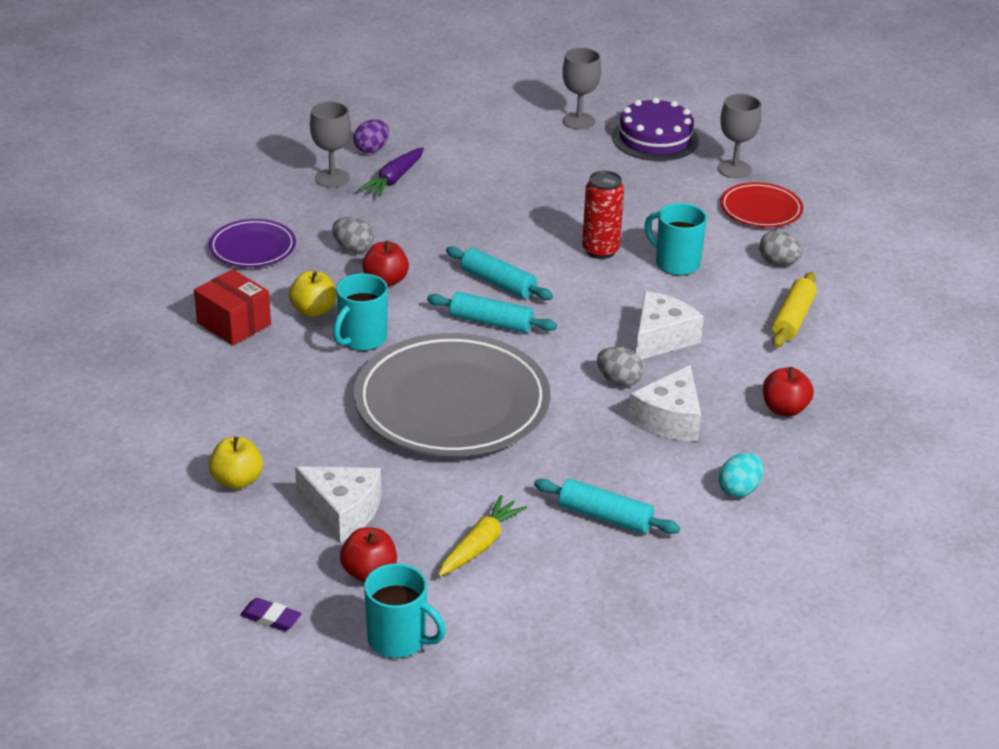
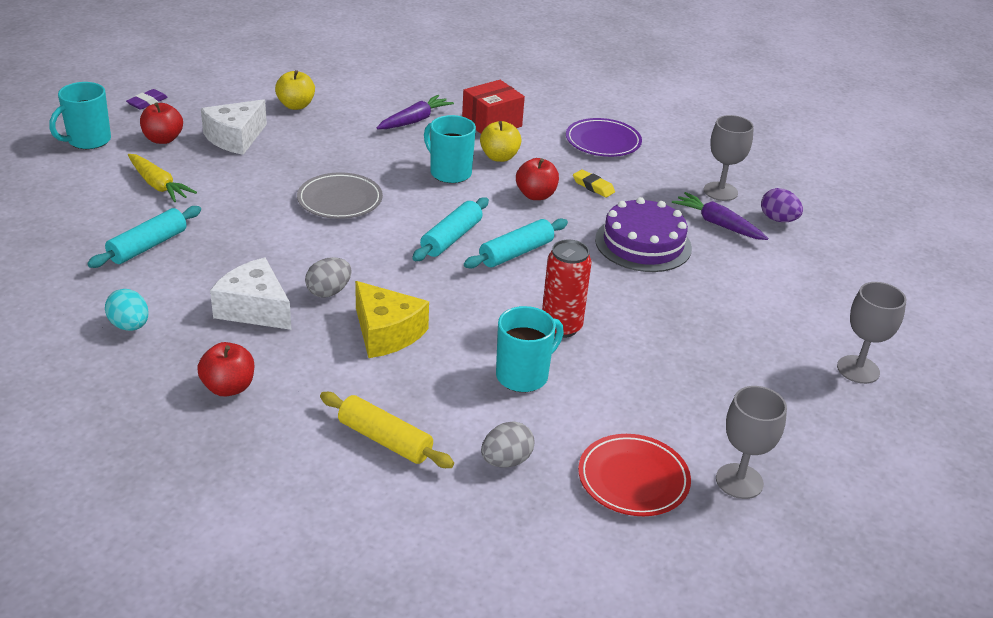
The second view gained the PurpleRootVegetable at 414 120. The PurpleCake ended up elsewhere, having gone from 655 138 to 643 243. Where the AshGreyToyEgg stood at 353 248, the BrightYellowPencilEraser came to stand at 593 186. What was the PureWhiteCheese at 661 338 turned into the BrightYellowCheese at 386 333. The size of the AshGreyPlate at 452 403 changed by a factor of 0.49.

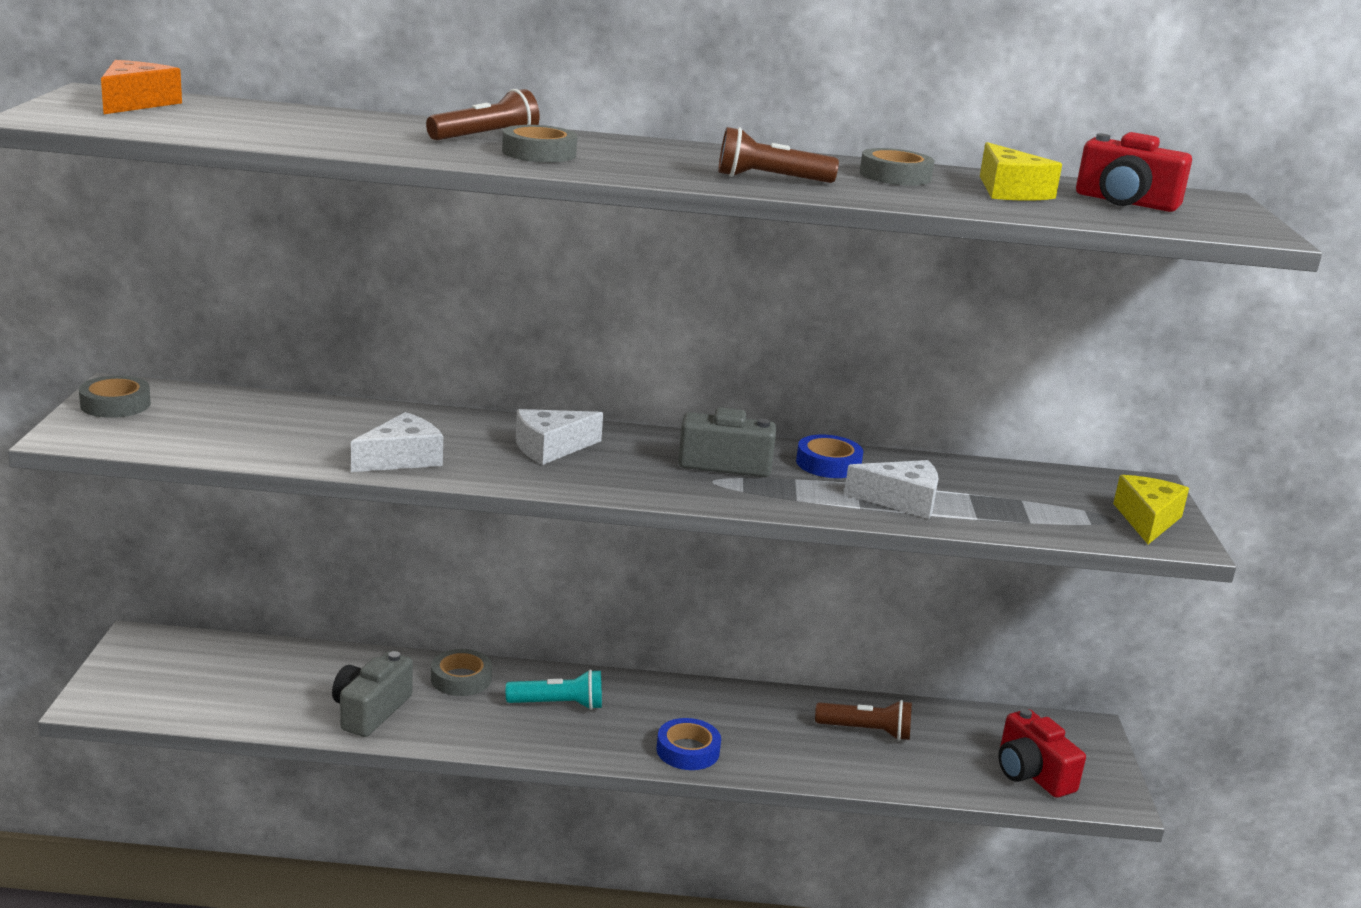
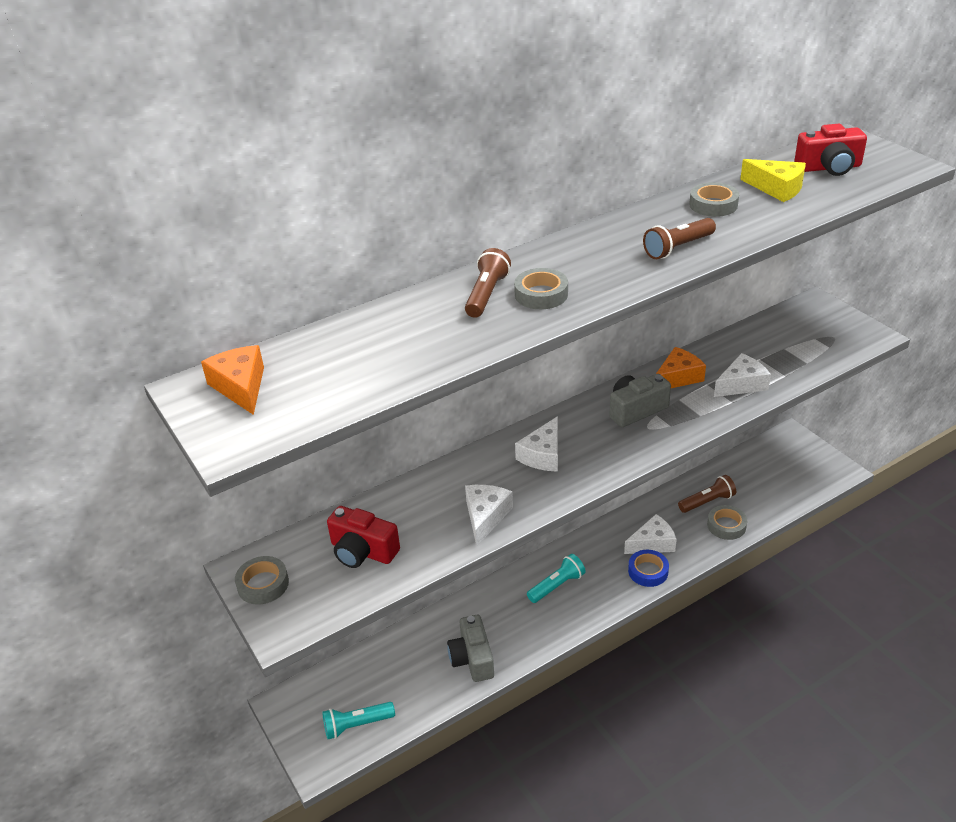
The second view lost the BrightYellowCheese at 1147 520. The second view gained the AquaTorch at 357 725. The second view gained the PureWhiteCheese at 652 543. The AshGreyStickyTape ended up elsewhere, having gone from 461 679 to 726 525. The CrimsonCompactCamera ended up elsewhere, having gone from 1031 773 to 362 551. Where the BlueStickyTape stood at 828 464, the OrangeColouredCheese came to stand at 678 377.

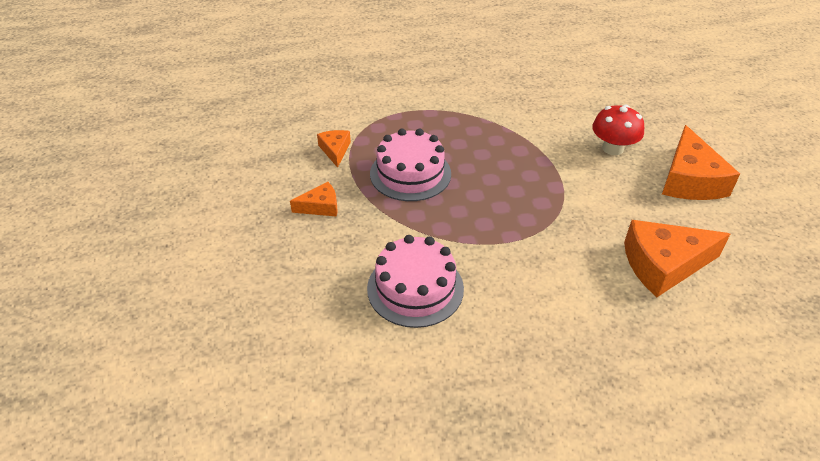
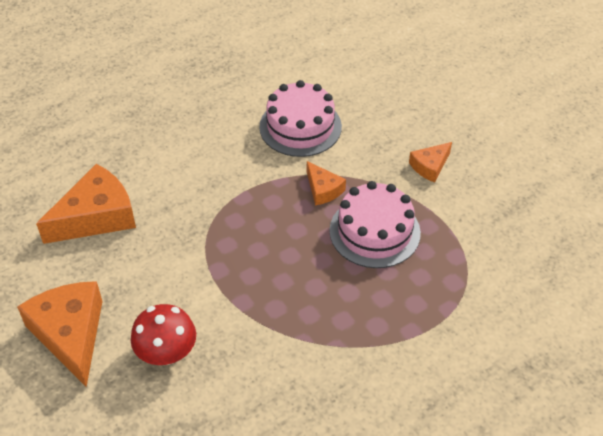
The OrangeColouredCheese ended up elsewhere, having gone from 335 150 to 323 189.

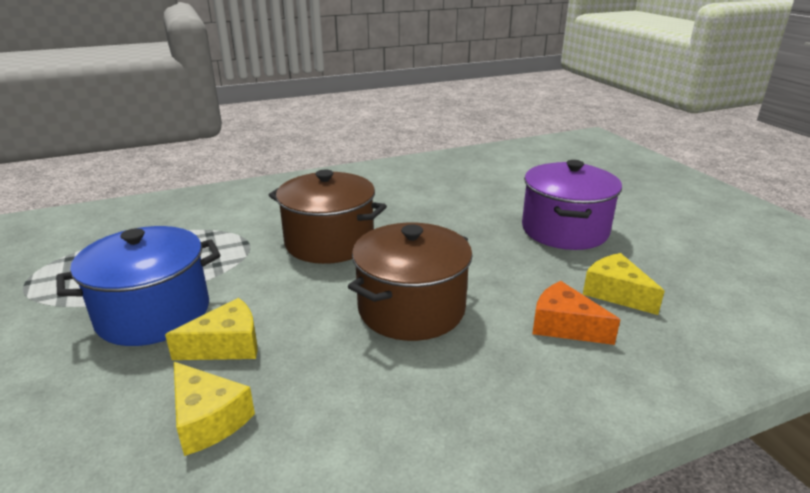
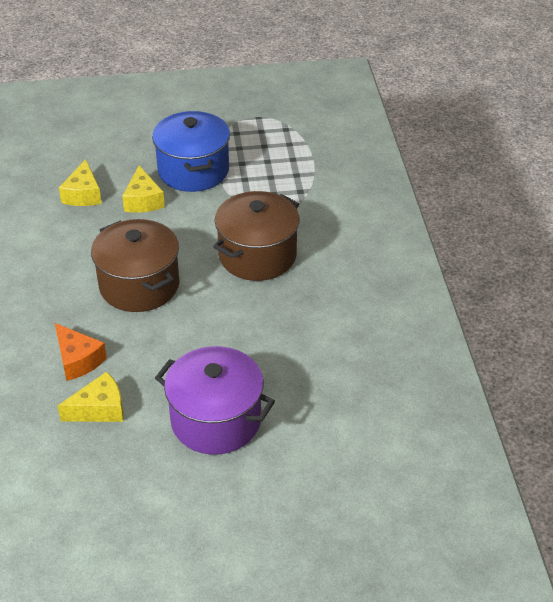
The BrightYellowCheese at 208 419 ended up facing another way, 60 degrees counterclockwise from before. The OrangeColouredCheese at 564 326 ended up facing another way, 90 degrees clockwise from before.

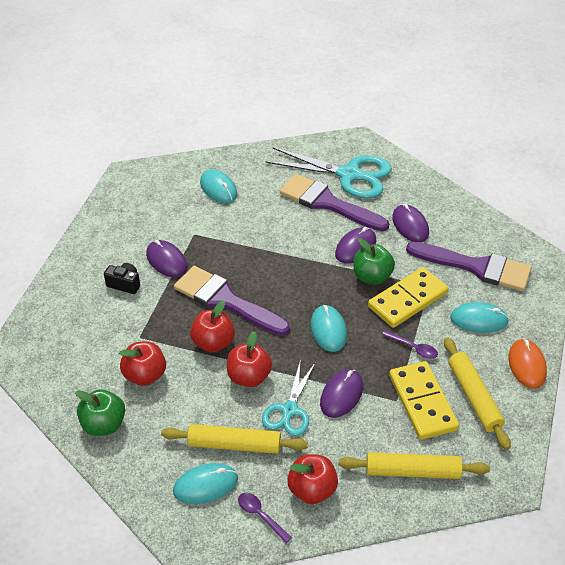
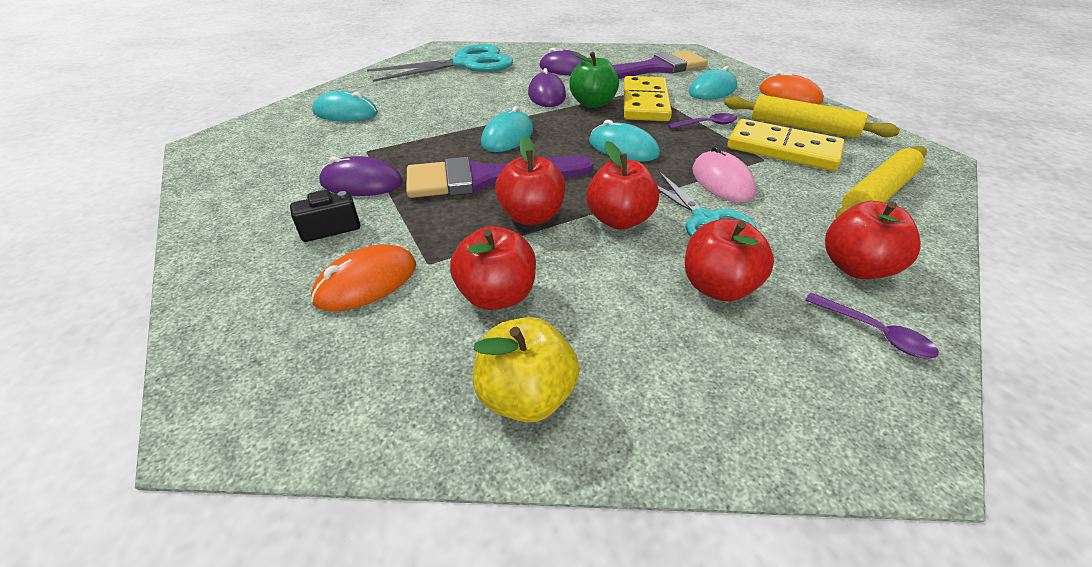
The second view lost the PurplePaintBrush at 328 203. The second view gained the OrangeColouredMouse at 366 282. The AquaMouse ended up elsewhere, having gone from 205 485 to 507 136. Where the BrightYellowPastryRoller stood at 234 445, the CrimsonApple came to stand at 718 287. What was the LeafGreenApple at 104 424 turned into the BrightYellowApple at 526 396. What was the PurpleMouse at 341 395 turned into the RosePinkMouse at 722 181. The PurpleSpoon at 260 516 ended up facing another way, 135 degrees counterclockwise from before.

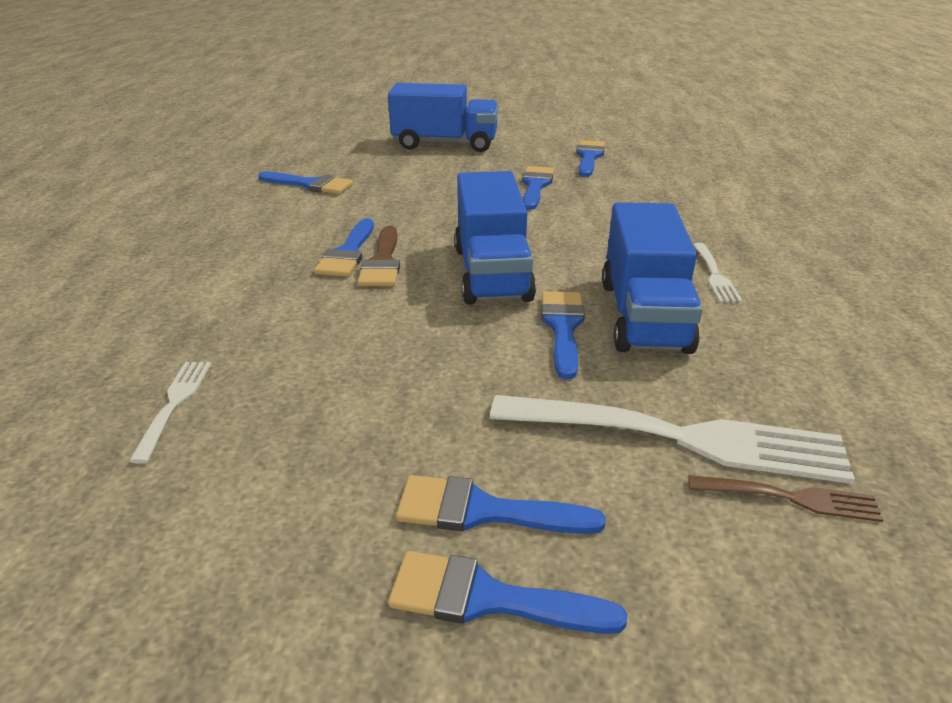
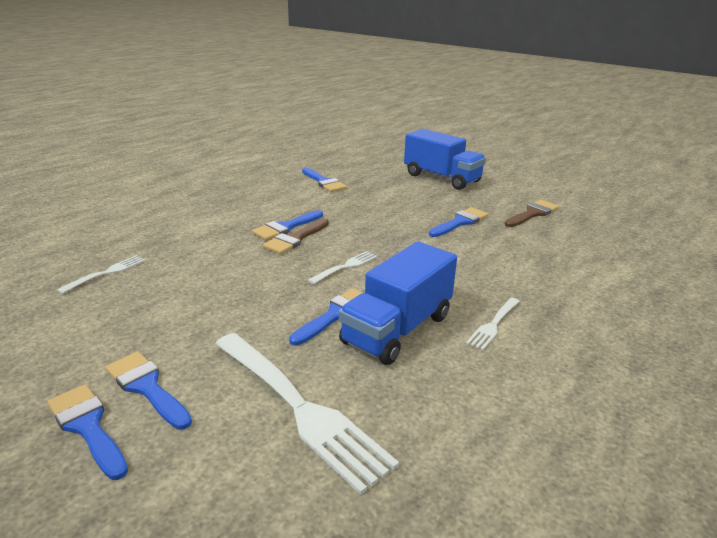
The second view lost the BrownDinnerFork at 789 498. Where the BlueTruck stood at 492 273, the PureWhiteDinnerFork came to stand at 345 267. What was the BluePaintBrush at 589 157 turned into the BrownPaintBrush at 532 213.

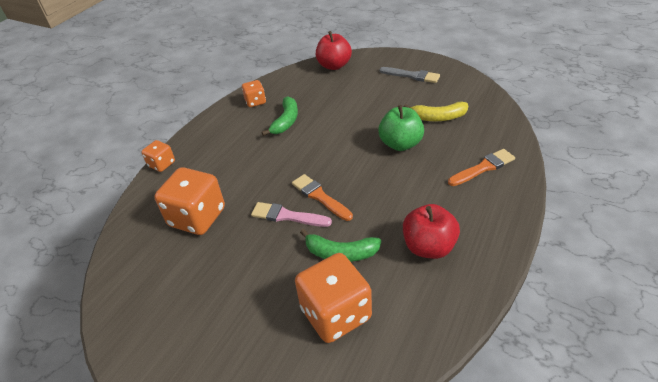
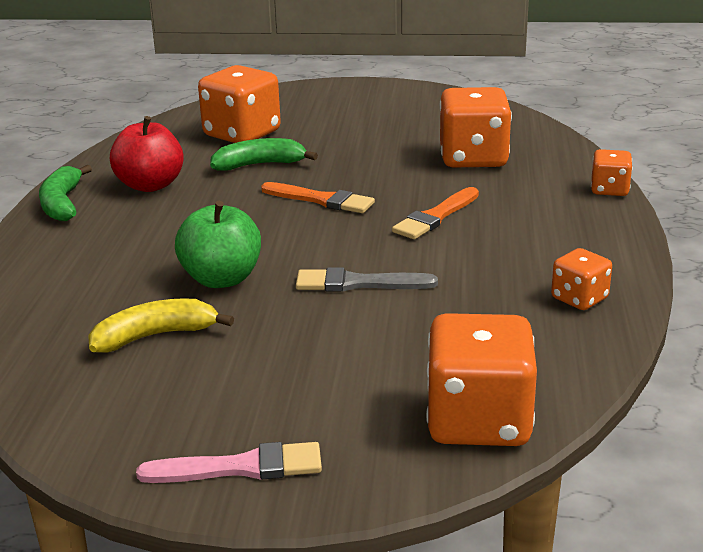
The RosePinkPaintBrush ended up elsewhere, having gone from 287 216 to 241 467. The LeafGreenBananaFruit ended up elsewhere, having gone from 286 121 to 62 204. The AshGreyPaintBrush ended up elsewhere, having gone from 412 76 to 358 283. The OrangeColouredPaintBrush ended up elsewhere, having gone from 483 167 to 435 217. Where the CrimsonApple stood at 334 66, the OrangeColouredGameDie came to stand at 478 421.

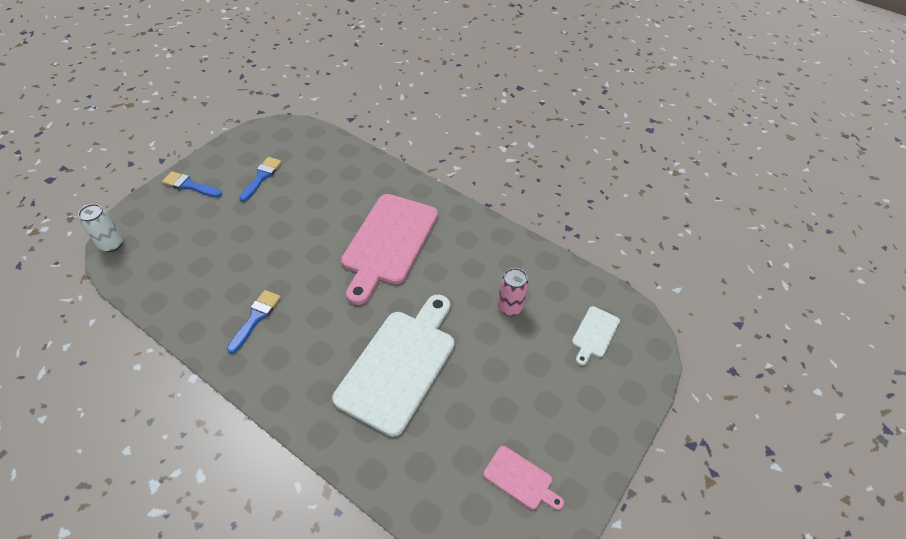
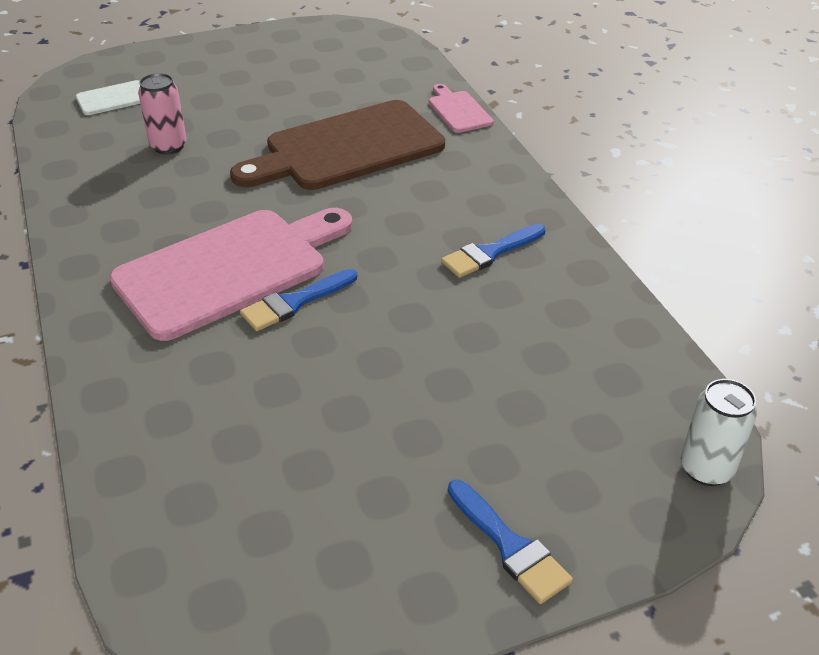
The BluePaintBrush ended up elsewhere, having gone from 261 177 to 294 303. The RosePinkCuttingBoard ended up elsewhere, having gone from 520 479 to 458 110. What was the PureWhiteCuttingBoard at 399 365 turned into the BrownCuttingBoard at 347 148.

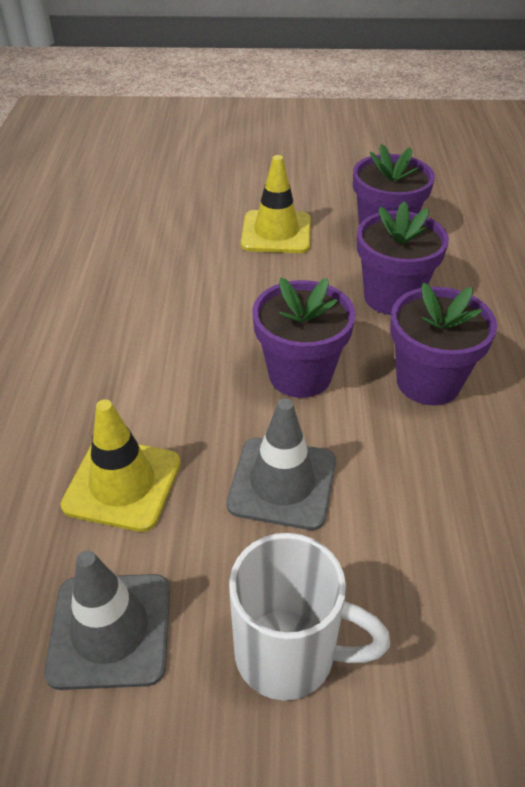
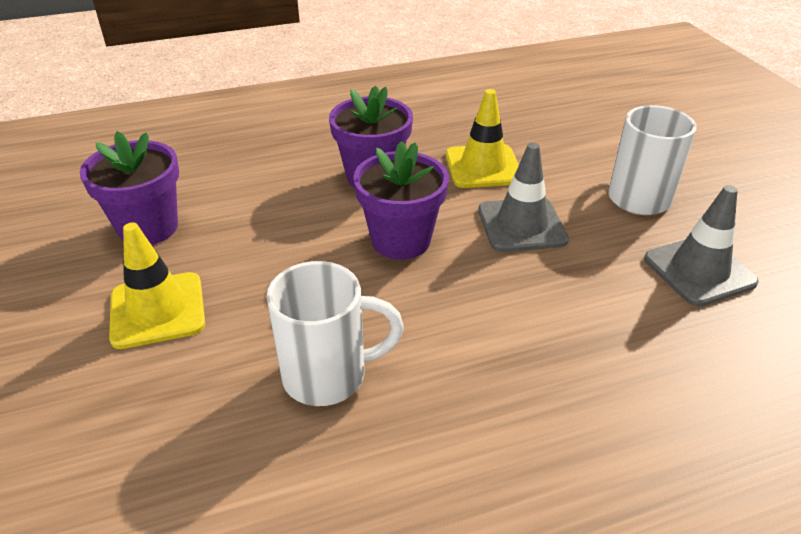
The second view lost the PurplePlantPot at 392 297. The second view gained the PureWhiteCoffeeMug at 328 375. The BrightYellowSafetyCone ended up elsewhere, having gone from 122 484 to 483 167.

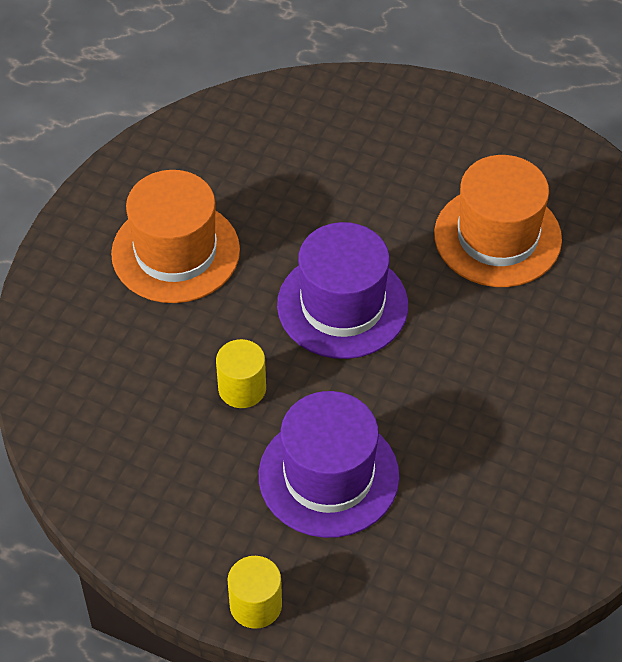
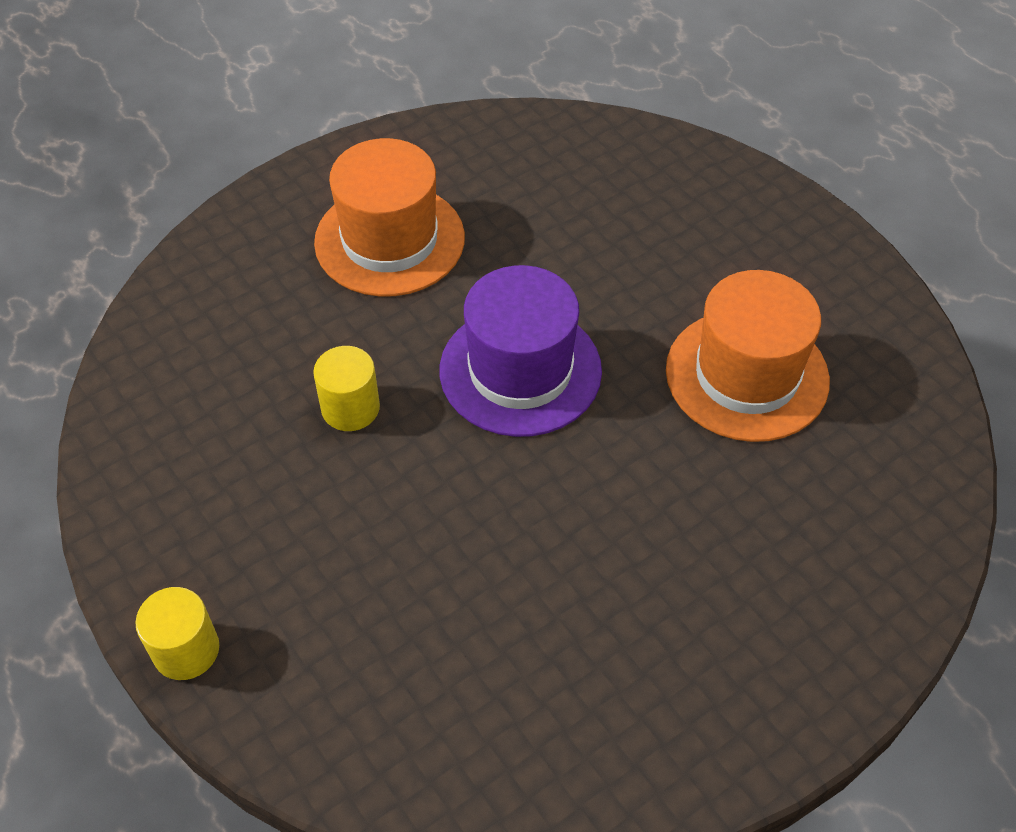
The second view lost the PurpleTallHat at 328 476.

